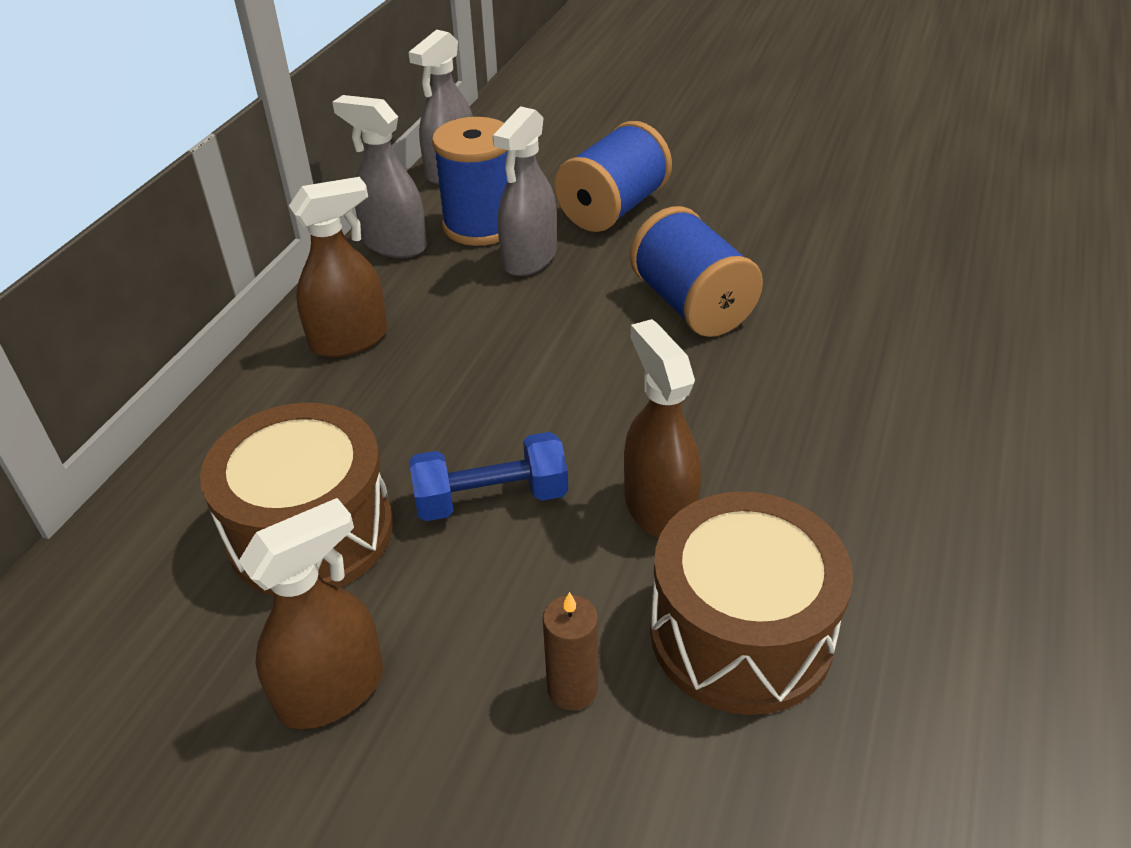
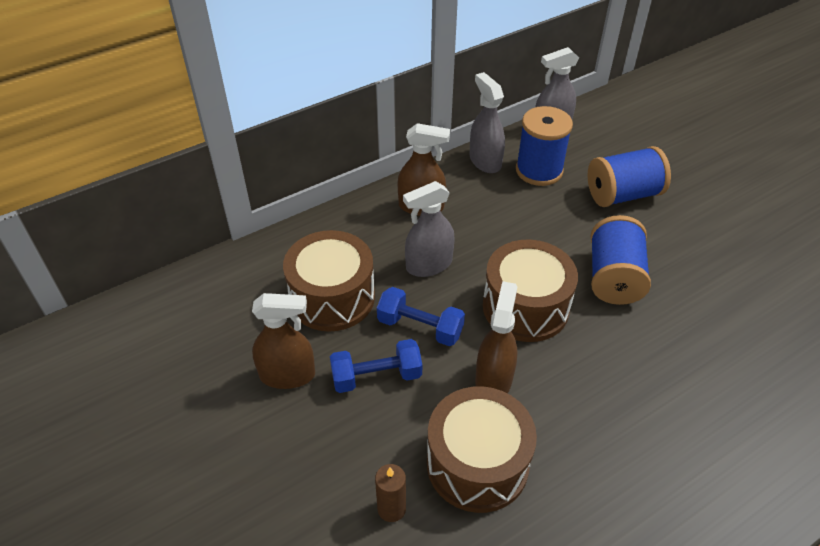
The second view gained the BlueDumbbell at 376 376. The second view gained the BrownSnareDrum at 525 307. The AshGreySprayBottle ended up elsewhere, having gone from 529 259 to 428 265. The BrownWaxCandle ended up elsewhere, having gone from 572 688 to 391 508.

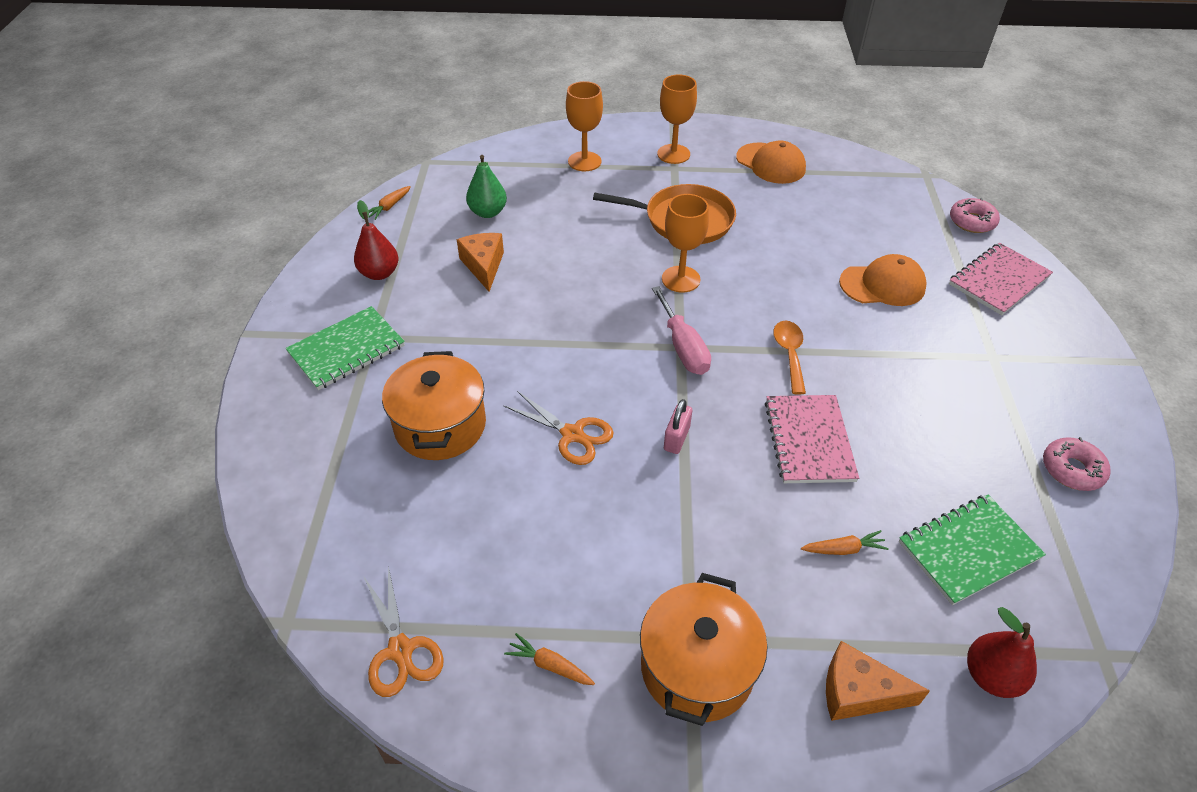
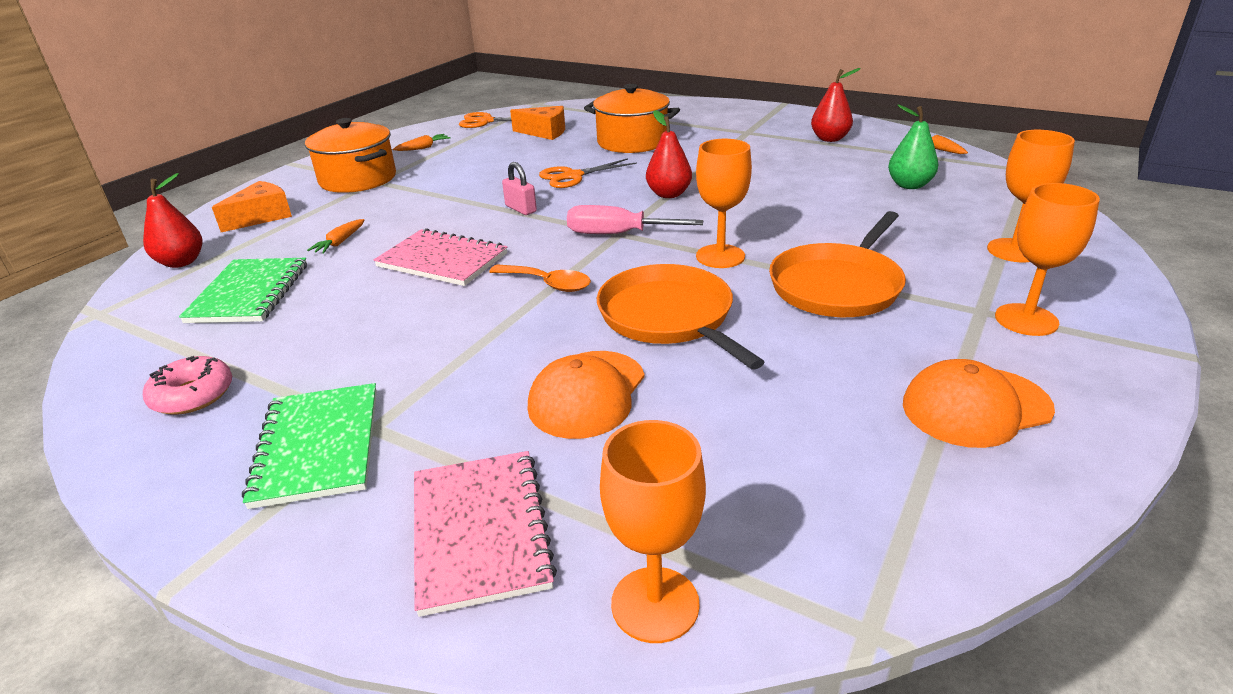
The second view gained the OrangeColouredPan at 669 317. The second view gained the CrimsonToyPear at 668 194. The LeafGreenNotepad ended up elsewhere, having gone from 346 350 to 318 446. The OrangeColouredCheese ended up elsewhere, having gone from 483 266 to 544 132. Where the RosePinkDonut stood at 972 222, the OrangeColouredWineGlass came to stand at 655 604.

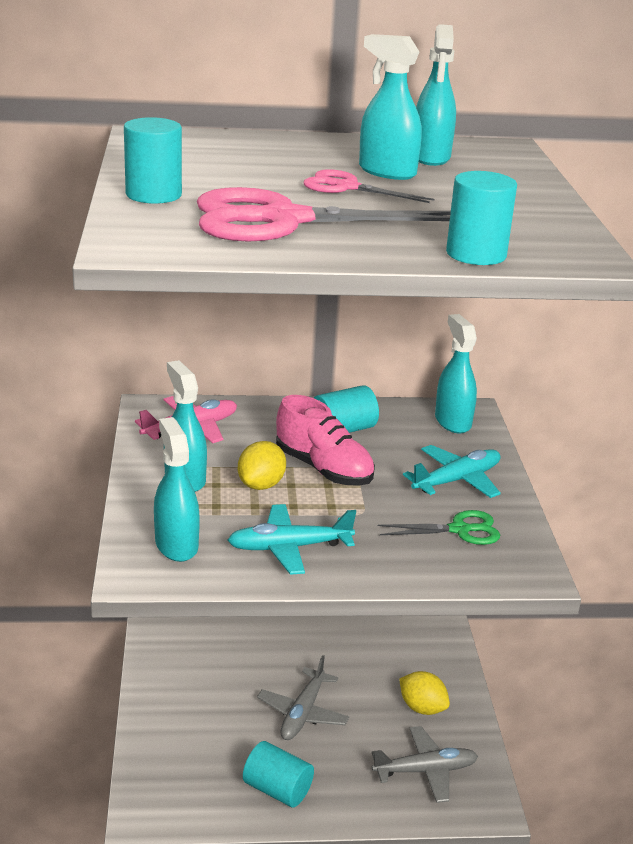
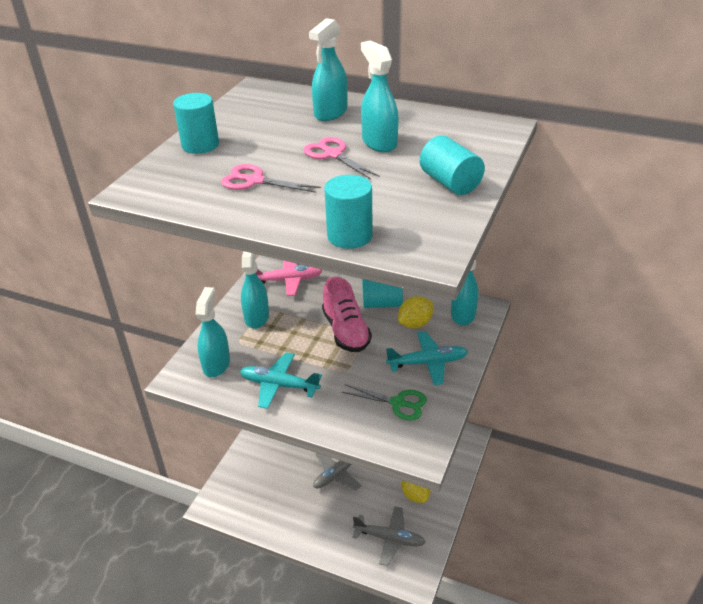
The BrightYellowLemon ended up elsewhere, having gone from 261 485 to 415 323. The AquaCylinder ended up elsewhere, having gone from 277 789 to 450 183. The AquaSprayBottle ended up elsewhere, having gone from 430 157 to 330 113. The size of the RosePinkScissors at 283 220 changed by a factor of 0.51.

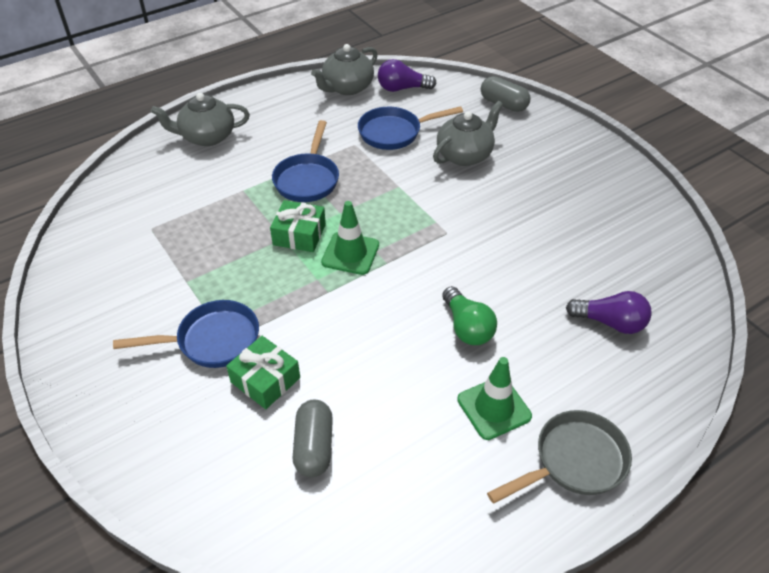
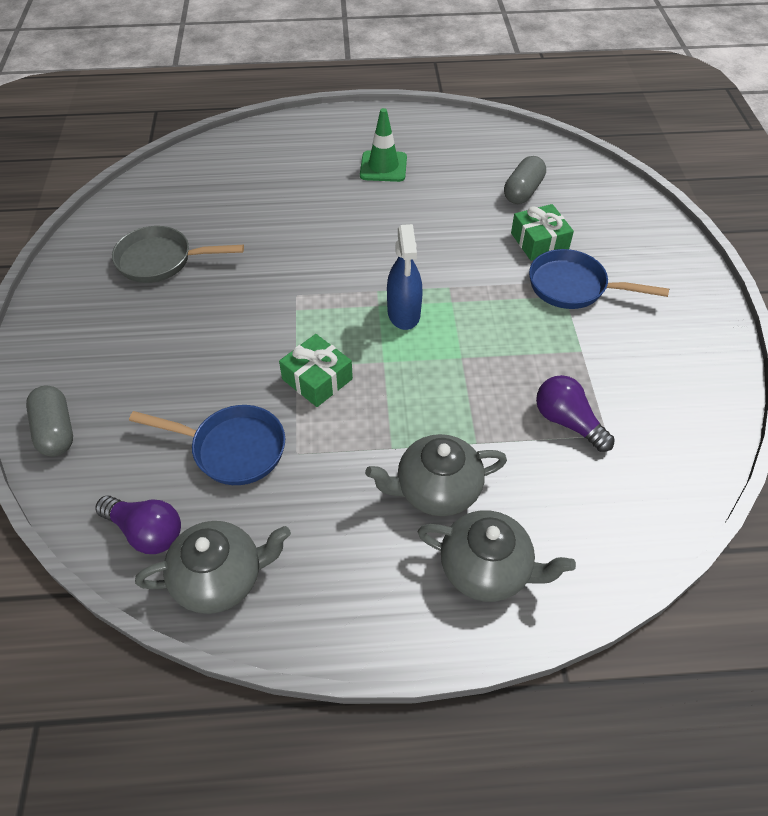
The second view lost the BluePan at 307 179. The second view lost the LeafGreenBulb at 467 327. The LeafGreenGift ended up elsewhere, having gone from 299 234 to 317 379. The AshGreyTeaPot ended up elsewhere, having gone from 465 155 to 436 489. The AshGreyPan ended up elsewhere, having gone from 574 461 to 161 261. The PurpleBulb ended up elsewhere, having gone from 610 322 to 567 422. Where the LeafGreenSafetyCone stood at 350 253, the BlueSprayBottle came to stand at 404 313.

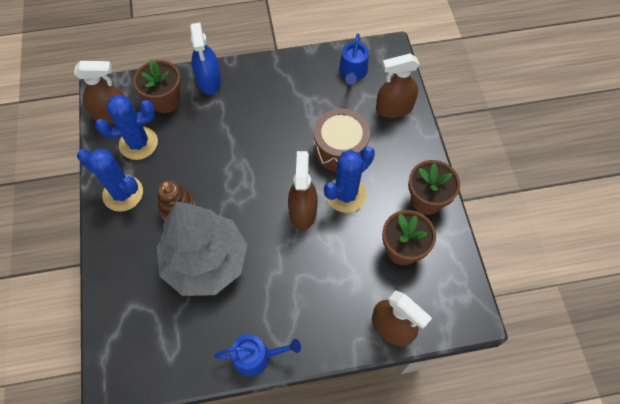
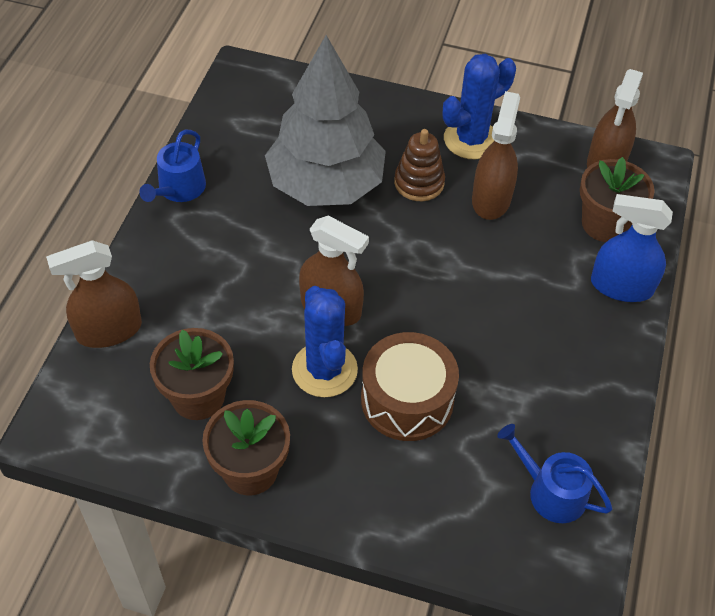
The second view lost the BlueCactus at 138 143. The BrownSprayBottle ended up elsewhere, having gone from 394 108 to 491 199.

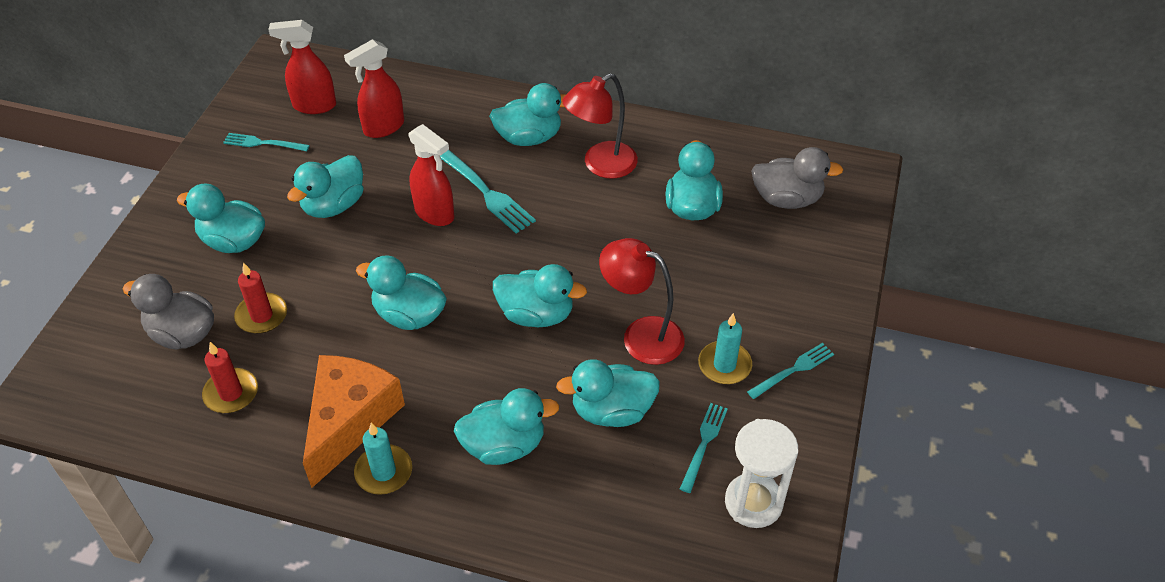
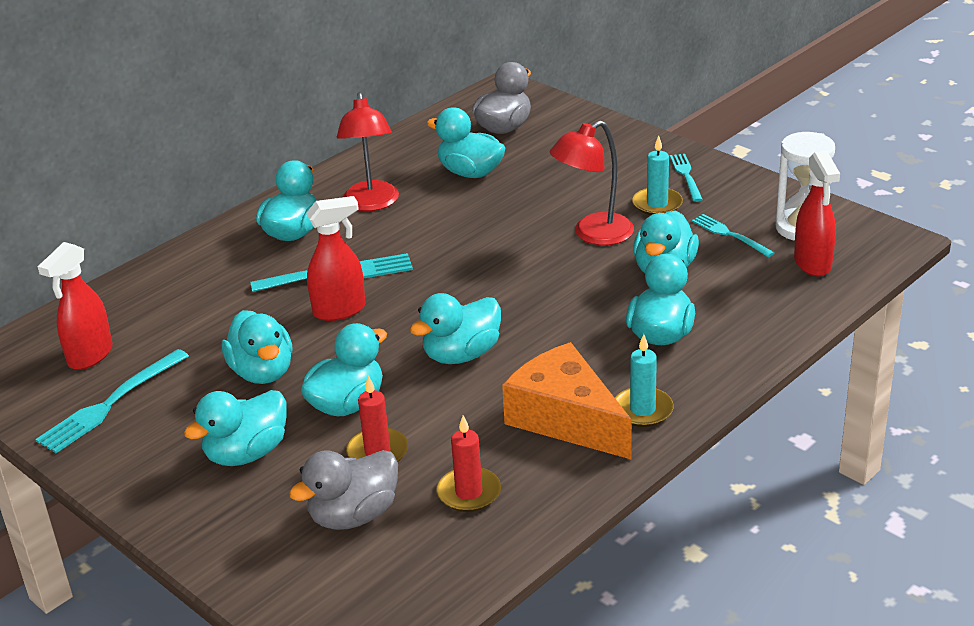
The CrimsonSprayBottle ended up elsewhere, having gone from 383 127 to 812 264. The AquaToyDuck ended up elsewhere, having gone from 536 314 to 347 404. The size of the AquaDinnerFork at 263 143 changed by a factor of 1.60.

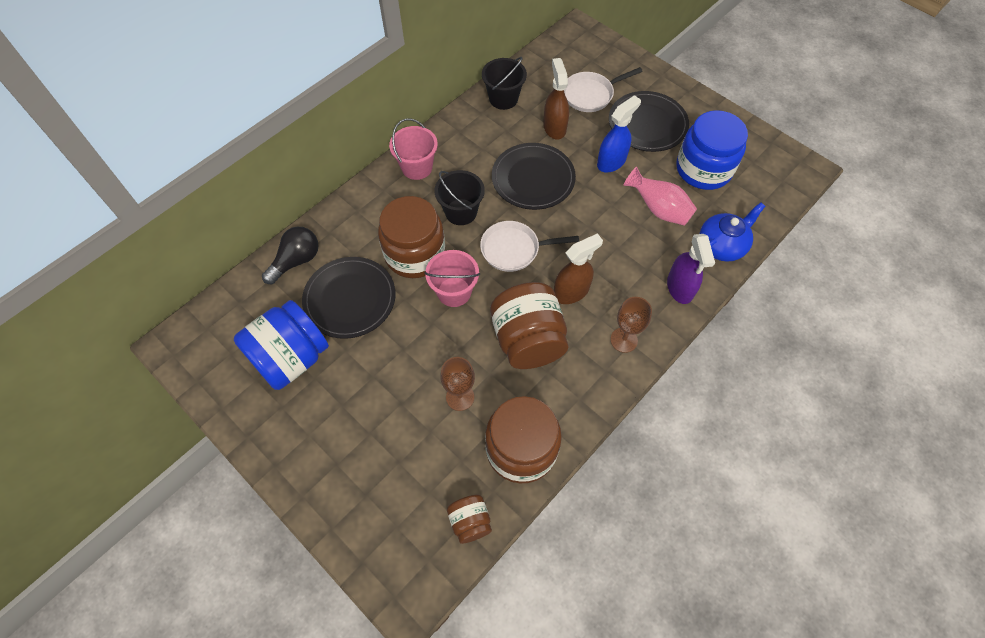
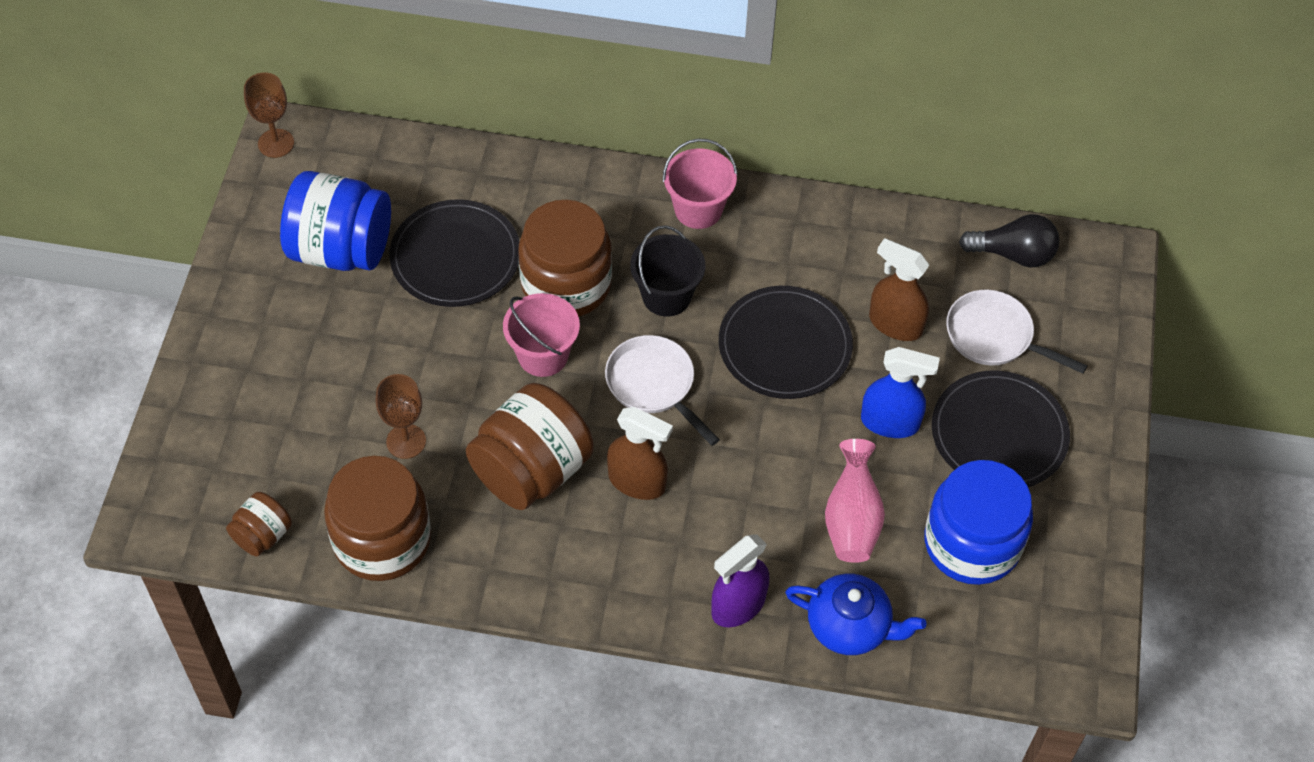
The second view lost the BlackBucket at 503 99. The BlackBulb ended up elsewhere, having gone from 296 261 to 1013 254. The BrownWineGlass ended up elsewhere, having gone from 624 340 to 276 143. The BrownSprayBottle at 554 127 ended up facing another way, 105 degrees counterclockwise from before.

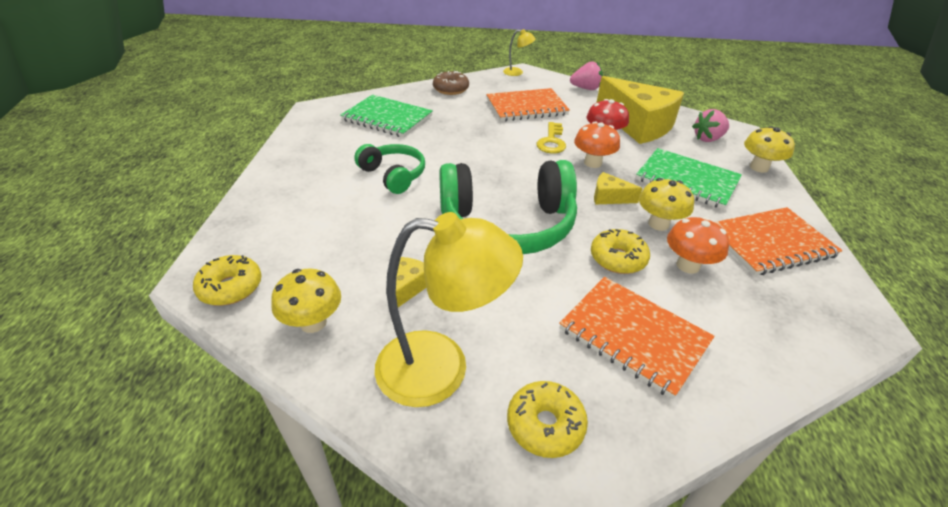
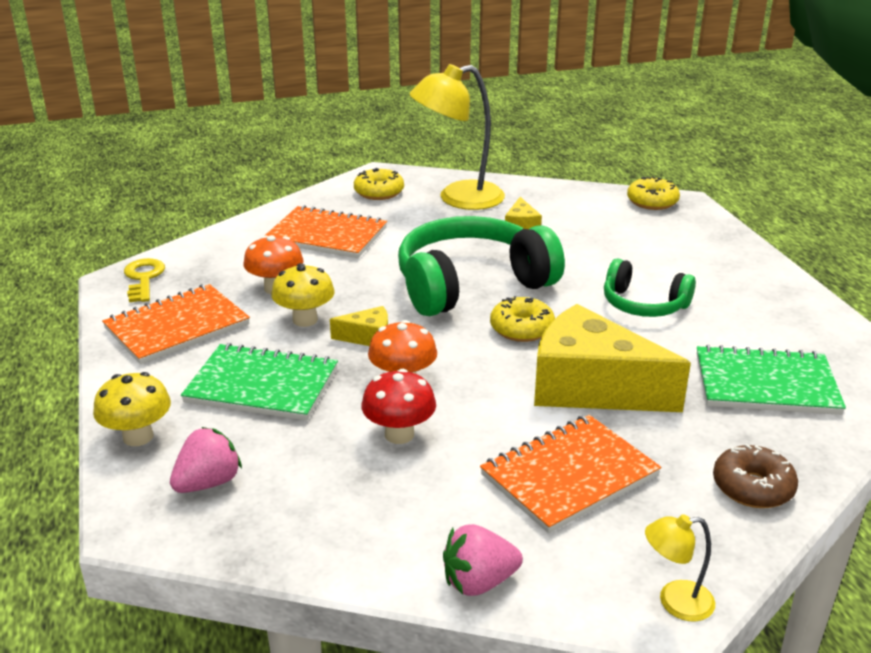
The second view lost the BrightYellowFungus at 313 322. The BrightYellowLatchkey ended up elsewhere, having gone from 551 141 to 144 278. The BrightYellowDonut ended up elsewhere, having gone from 617 258 to 522 329. The BrightYellowCheese ended up elsewhere, having gone from 637 125 to 591 387.

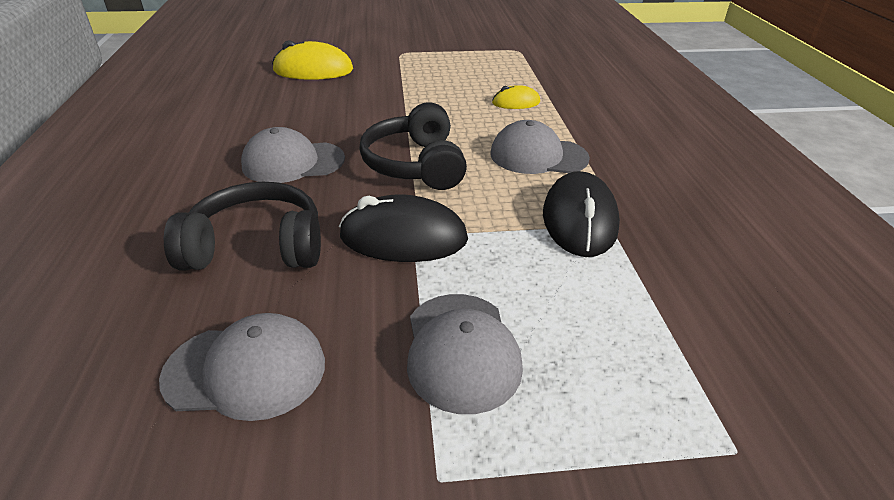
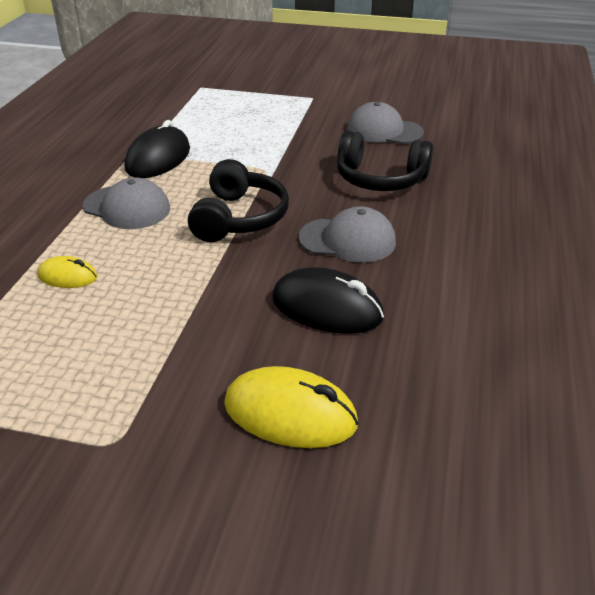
The second view lost the AshGreyBaseballCap at 461 351. The BlackMouse ended up elsewhere, having gone from 403 238 to 327 308.

